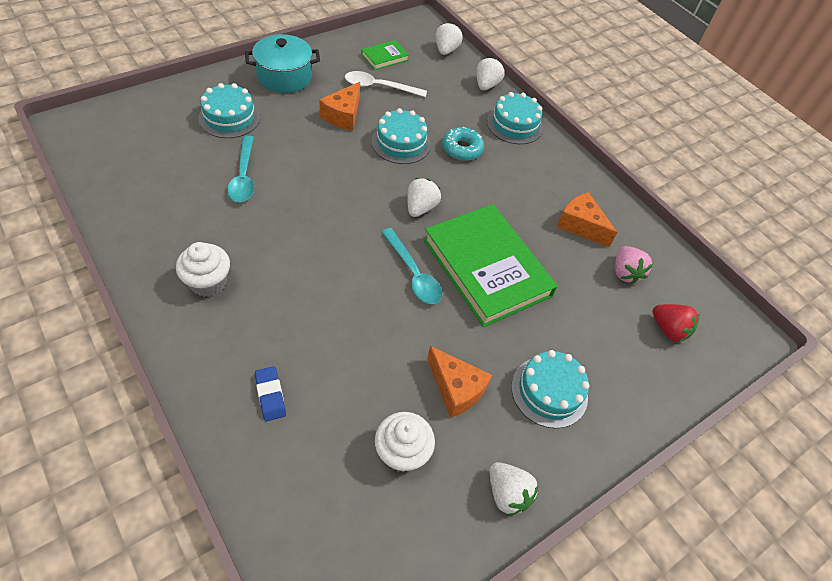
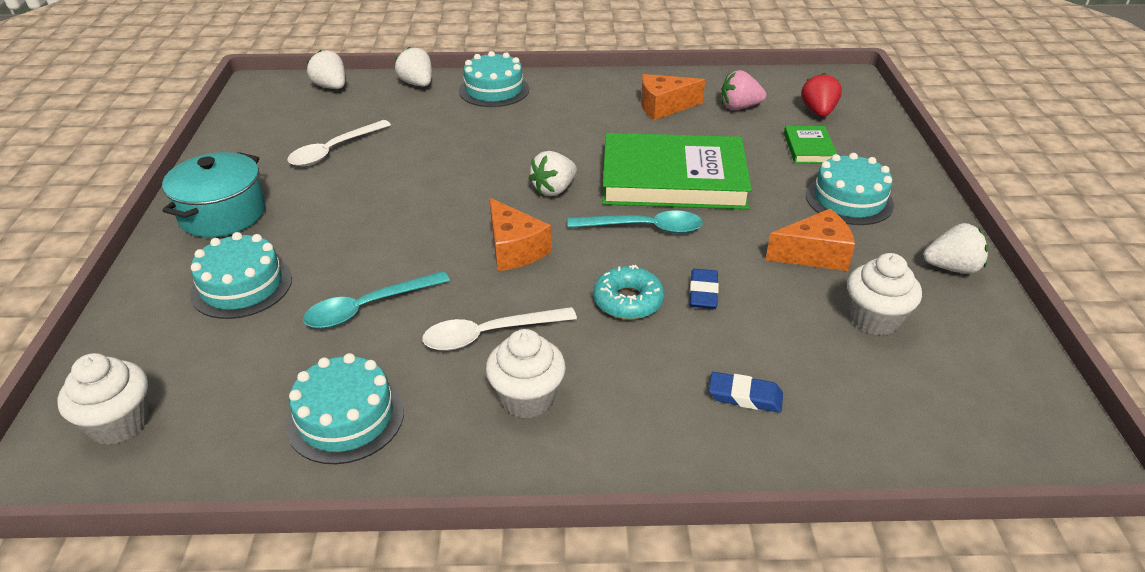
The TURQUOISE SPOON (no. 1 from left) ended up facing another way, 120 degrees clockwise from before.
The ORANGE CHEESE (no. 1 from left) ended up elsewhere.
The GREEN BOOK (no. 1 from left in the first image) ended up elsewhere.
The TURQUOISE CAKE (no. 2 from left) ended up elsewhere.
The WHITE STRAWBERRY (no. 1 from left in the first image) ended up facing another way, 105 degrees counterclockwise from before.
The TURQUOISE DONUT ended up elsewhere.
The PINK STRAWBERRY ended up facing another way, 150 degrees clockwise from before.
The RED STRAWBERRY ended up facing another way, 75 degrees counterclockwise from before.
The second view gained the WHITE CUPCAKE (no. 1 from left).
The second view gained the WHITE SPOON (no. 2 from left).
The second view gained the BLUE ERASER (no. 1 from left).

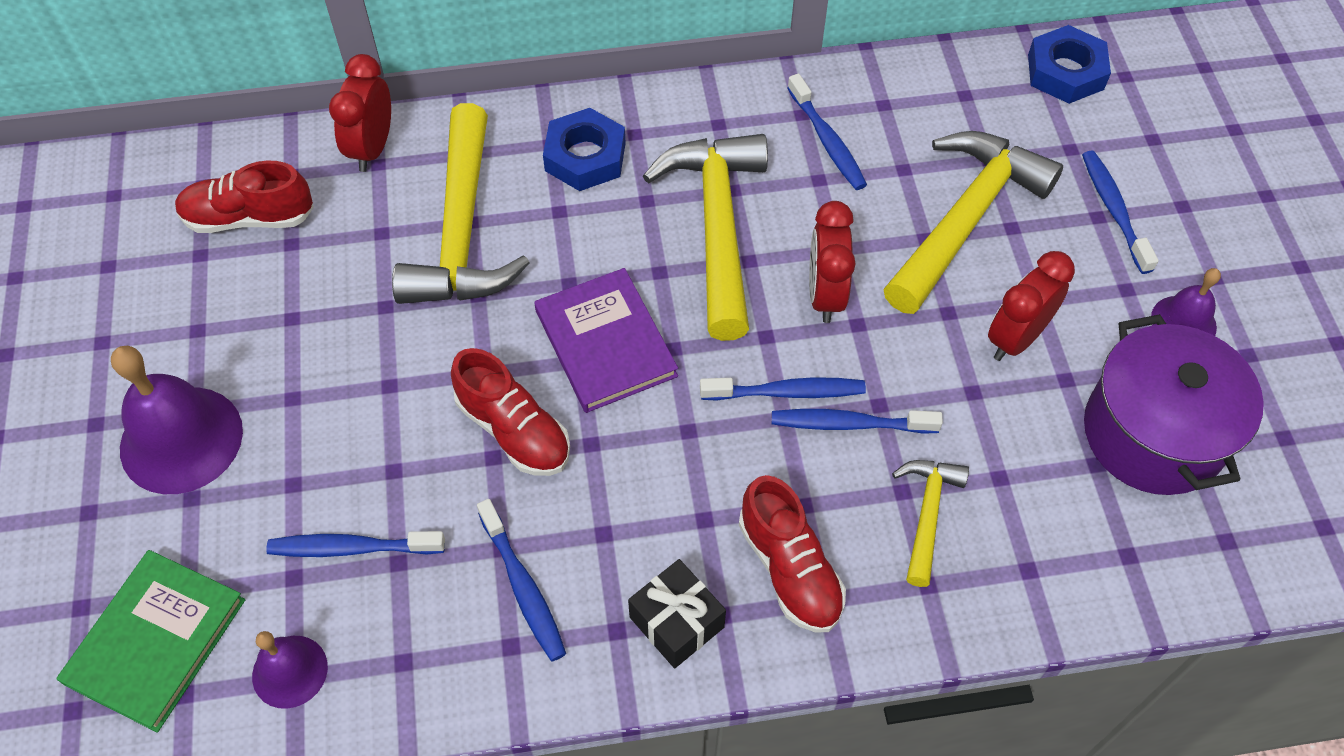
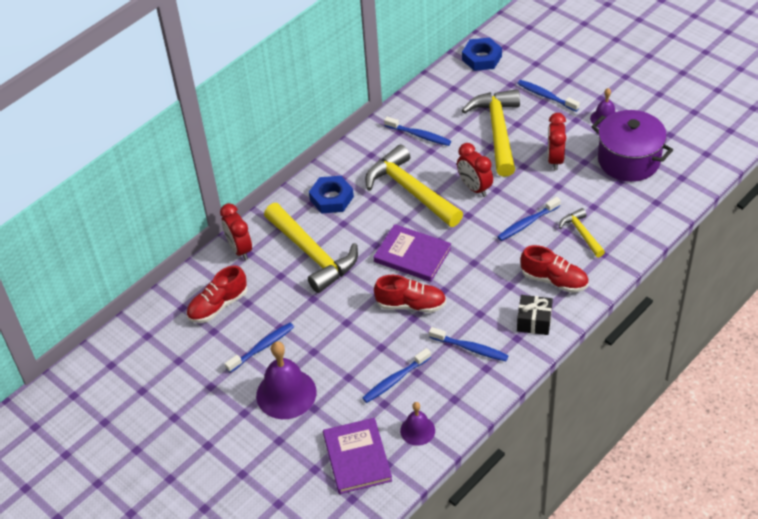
What was the GREEN BOOK turned into the PURPLE BOOK (no. 1 from left).
The BLUE TOOTHBRUSH (no. 3 from left in the first image) ended up elsewhere.

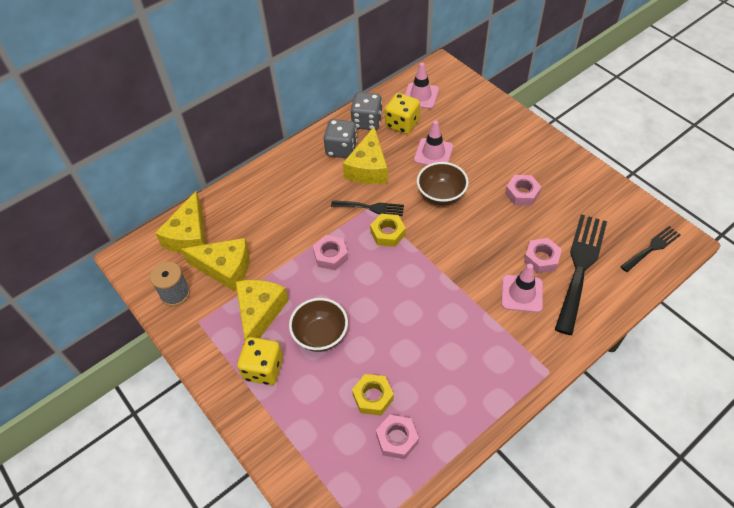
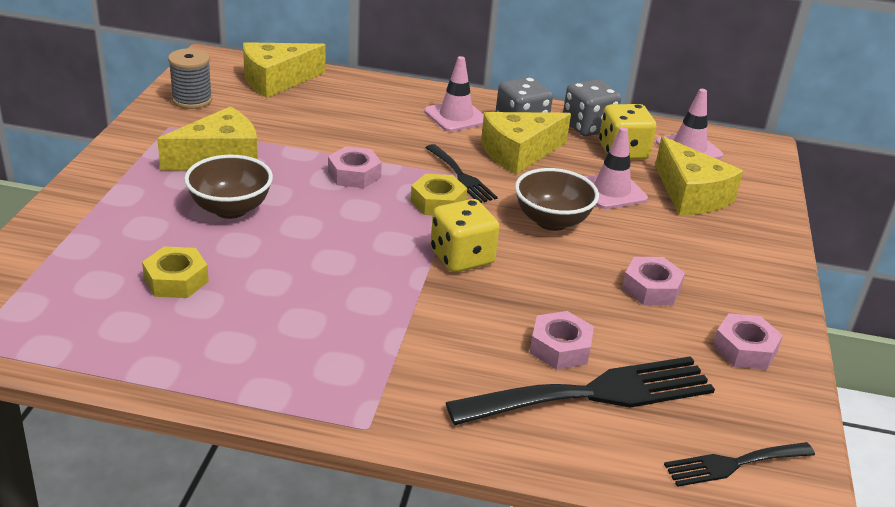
The YELLOW CHEESE (no. 2 from left in the first image) ended up elsewhere.
The YELLOW DICE (no. 1 from left) ended up elsewhere.
The PINK NUT (no. 2 from left in the first image) ended up elsewhere.
The PINK TRAFFIC CONE (no. 3 from left in the first image) ended up elsewhere.
The BLACK FORK (no. 3 from left) ended up facing another way, 150 degrees clockwise from before.

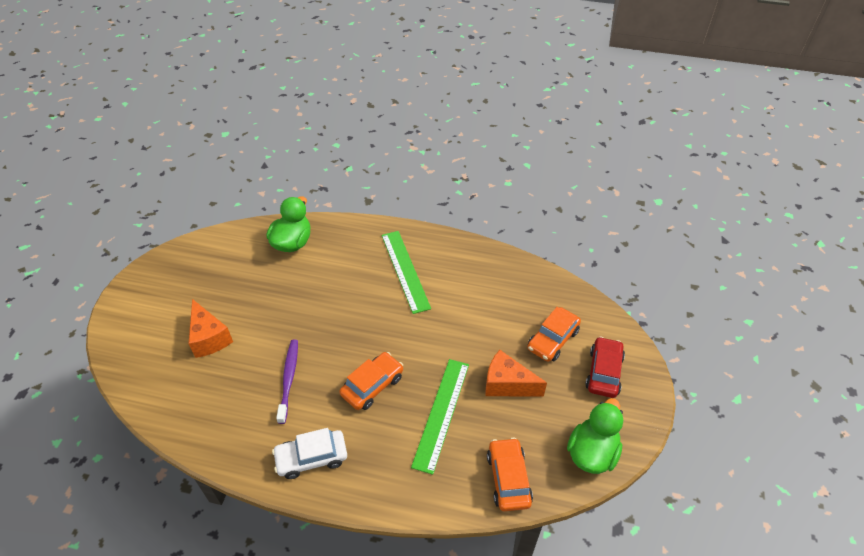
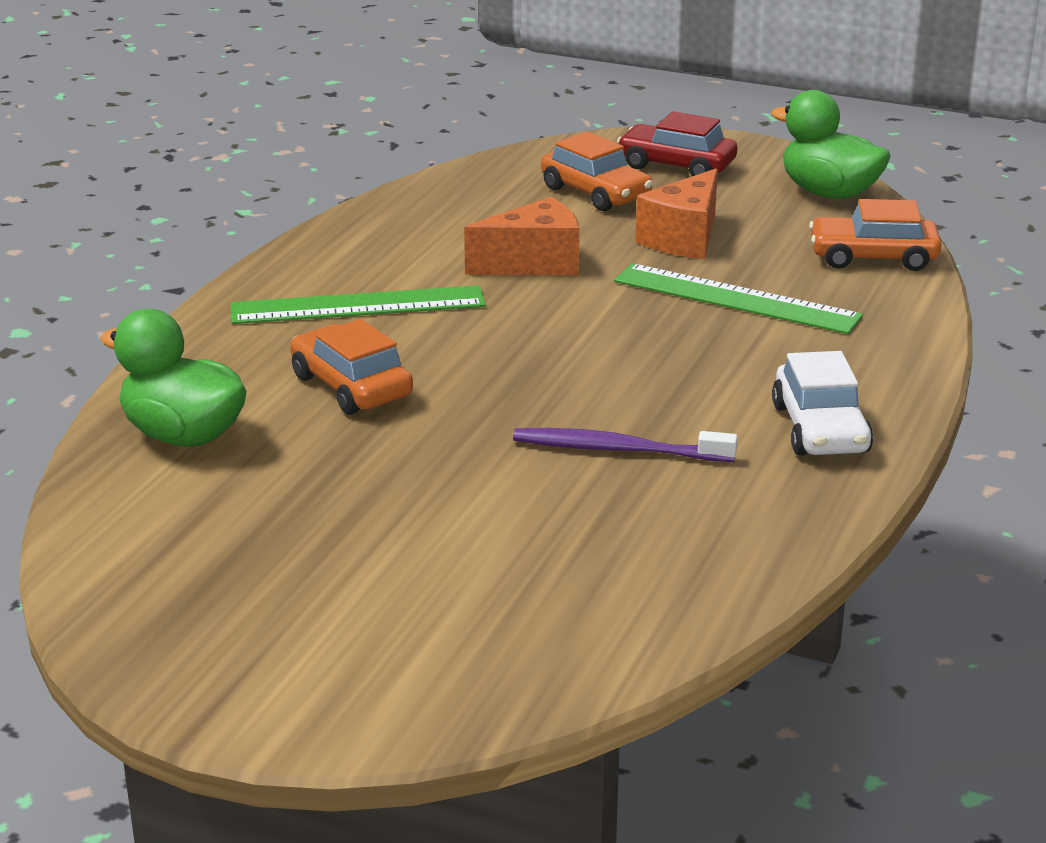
The ORANGE CHEESE (no. 1 from left) ended up elsewhere.
The ORANGE CAR (no. 1 from left) ended up elsewhere.

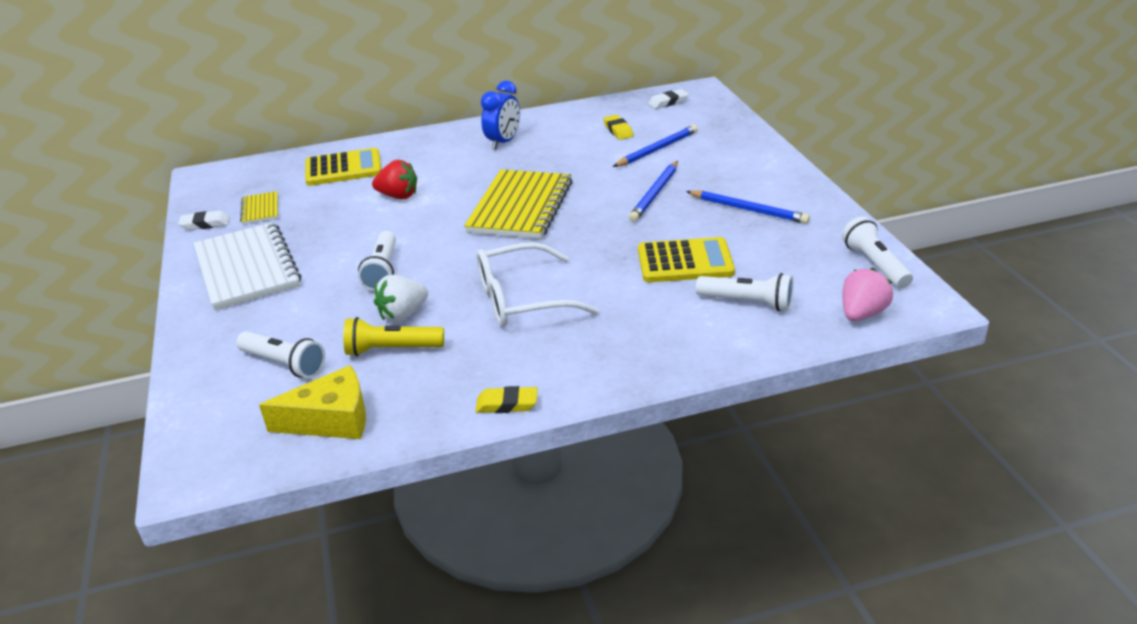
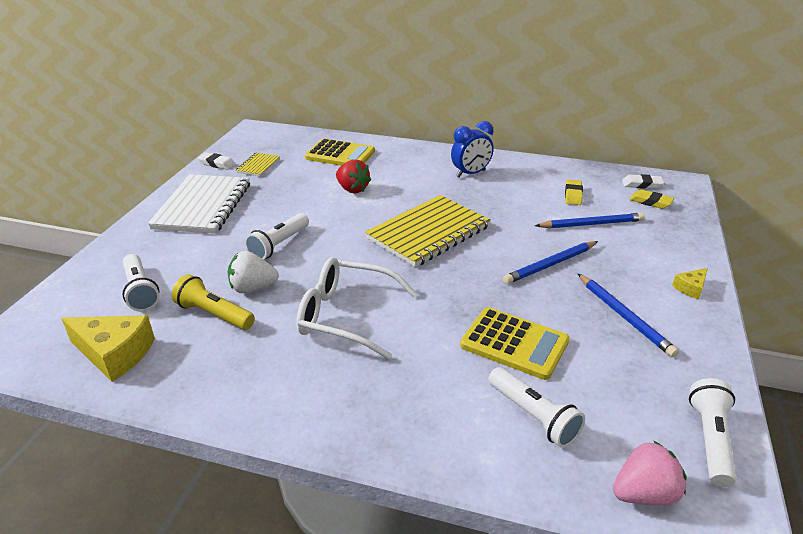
The YELLOW ERASER (no. 1 from left in the first image) ended up elsewhere.
The second view gained the YELLOW CHEESE (no. 2 from left).

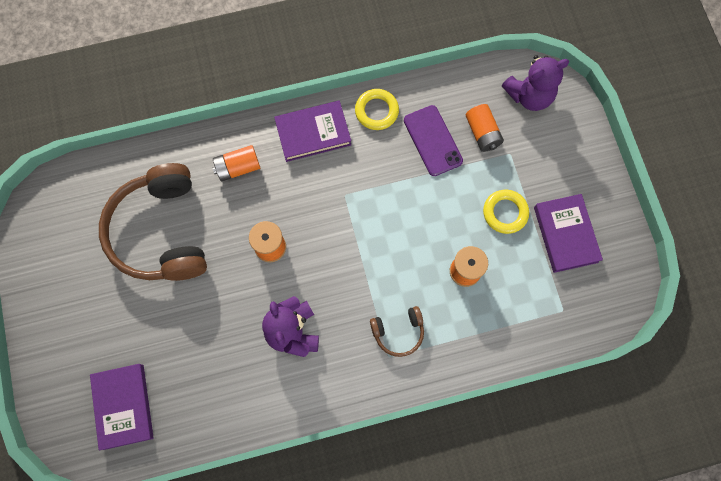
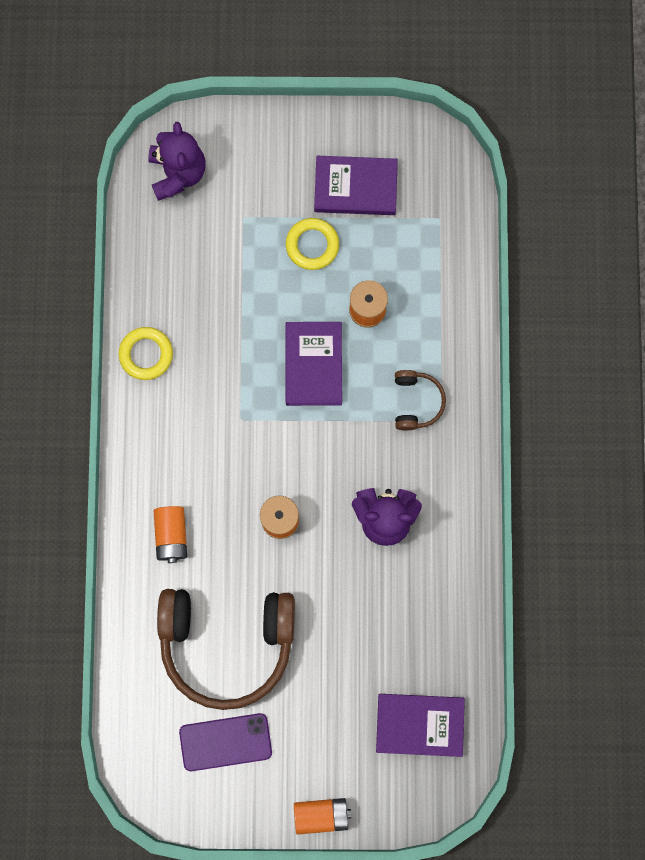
The PURPLE BOOK (no. 2 from left in the first image) ended up elsewhere.
The PURPLE PHONE ended up elsewhere.
The ORANGE BATTERY (no. 2 from left) ended up elsewhere.

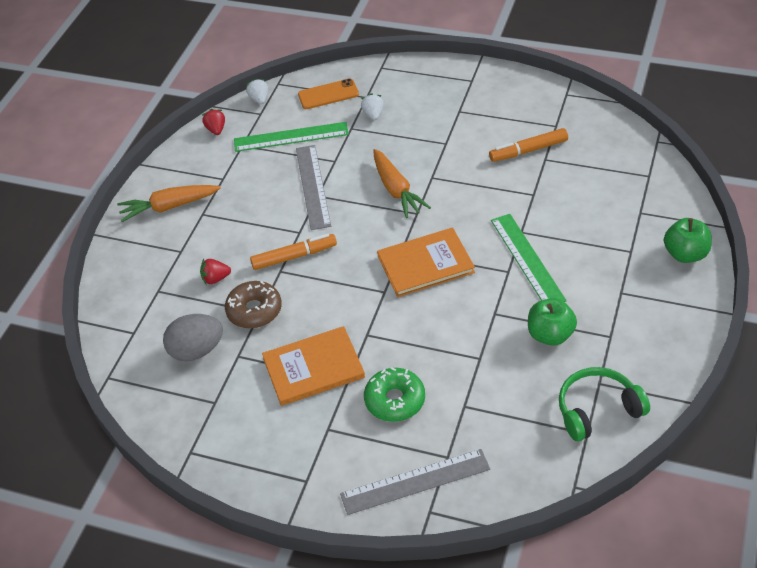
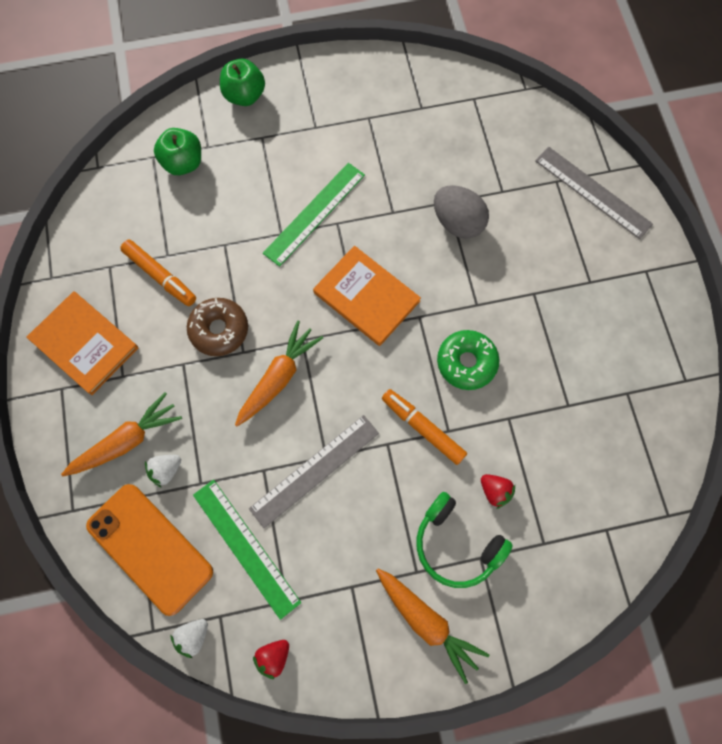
The GREY EGG ended up elsewhere.
The BROWN DONUT ended up elsewhere.
The ORANGE BOOK (no. 1 from left) ended up elsewhere.
The size of the ORANGE PHONE changed by a factor of 1.63.
The GREEN DONUT ended up elsewhere.
The GREEN APPLE (no. 1 from left) ended up elsewhere.
The GREEN HEADPHONES ended up elsewhere.
The second view gained the ORANGE CARROT (no. 1 from left).

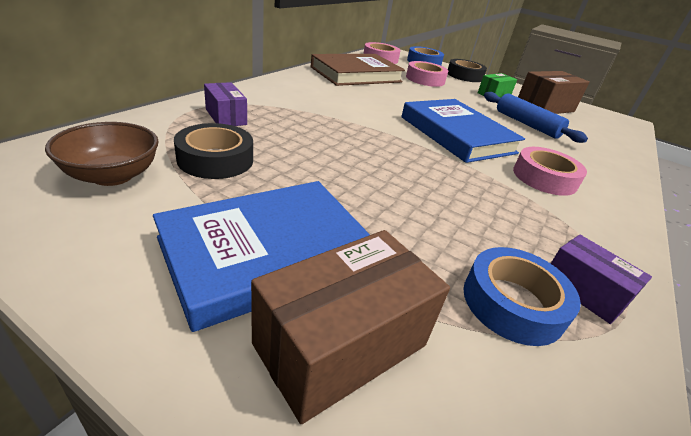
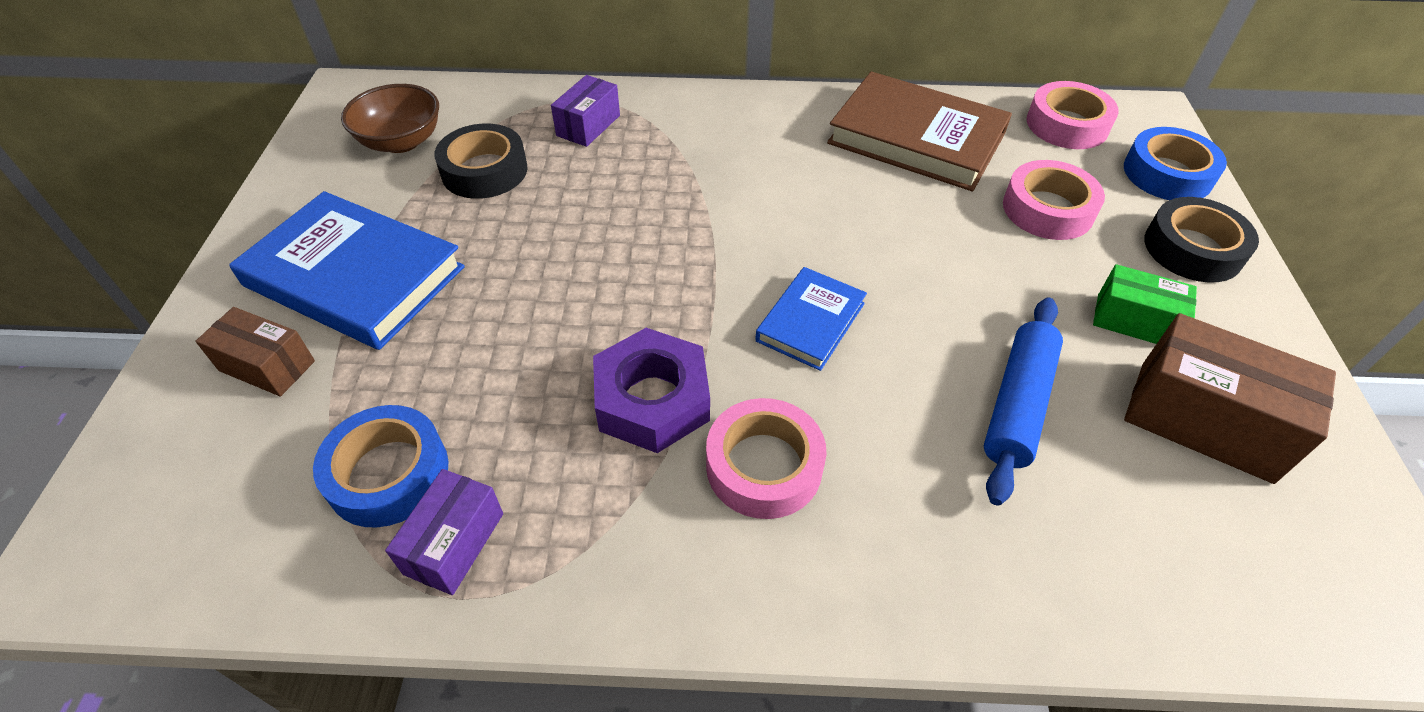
The size of the BROWN BOX (no. 1 from left) changed by a factor of 0.60.
The size of the BLUE BOOK (no. 2 from left) changed by a factor of 0.55.
The second view gained the PURPLE NUT.

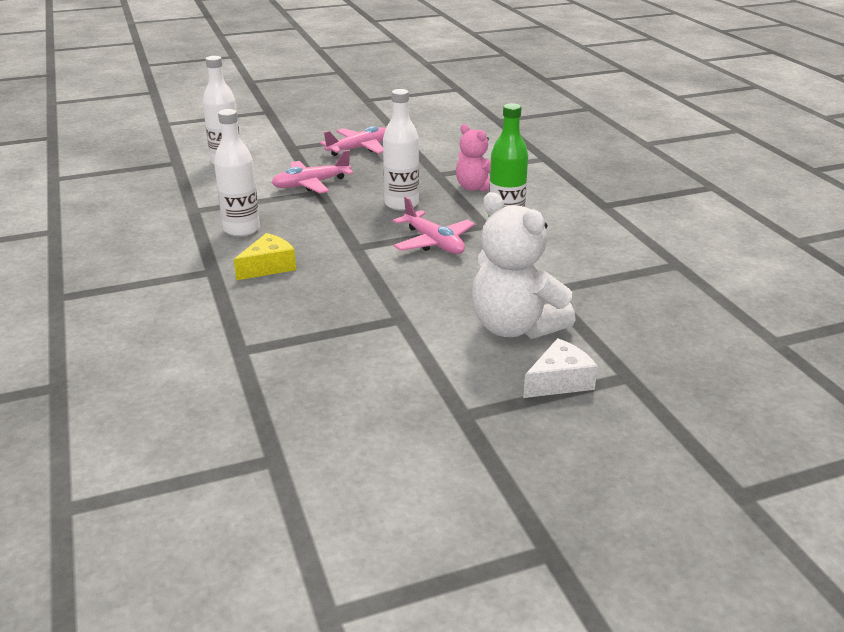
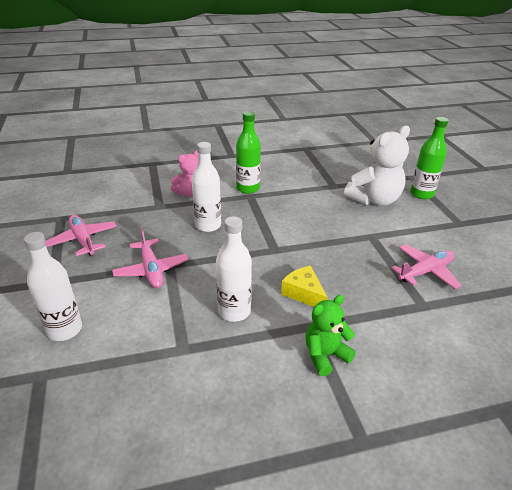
The PINK PLANE (no. 3 from left) ended up elsewhere.
Where the WHITE CHEESE stood, the GREEN BOTTLE (no. 2 from left) came to stand.
The second view gained the GREEN TEDDY BEAR.

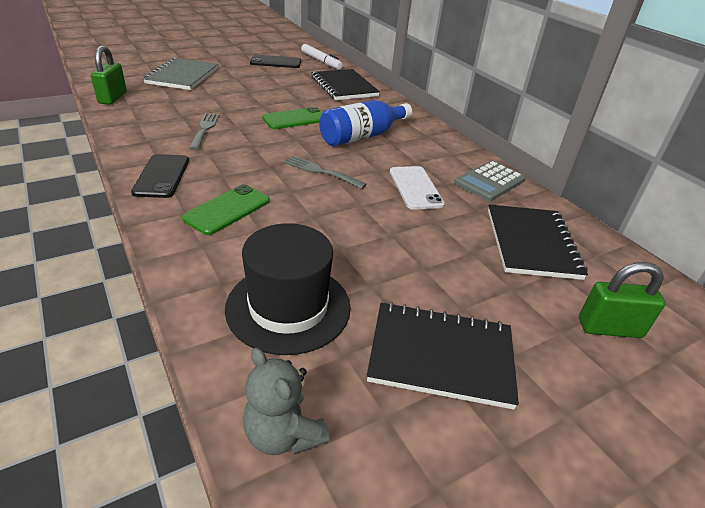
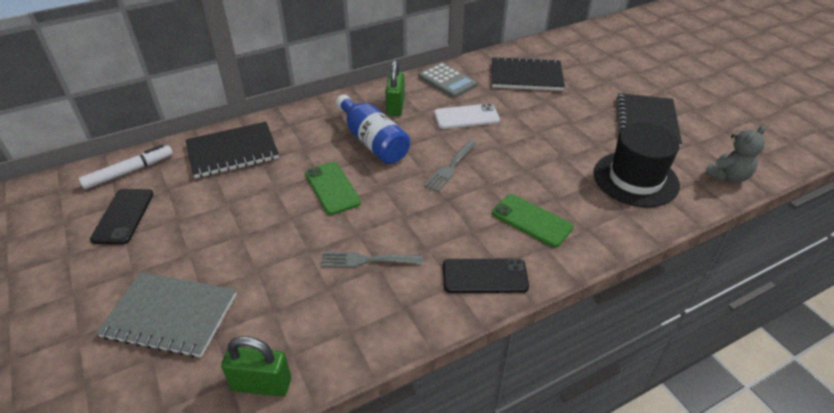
The GREEN PADLOCK (no. 2 from left) ended up elsewhere.

